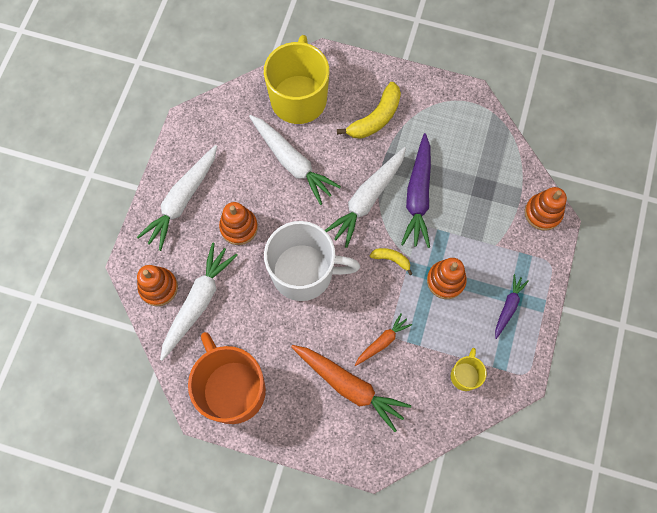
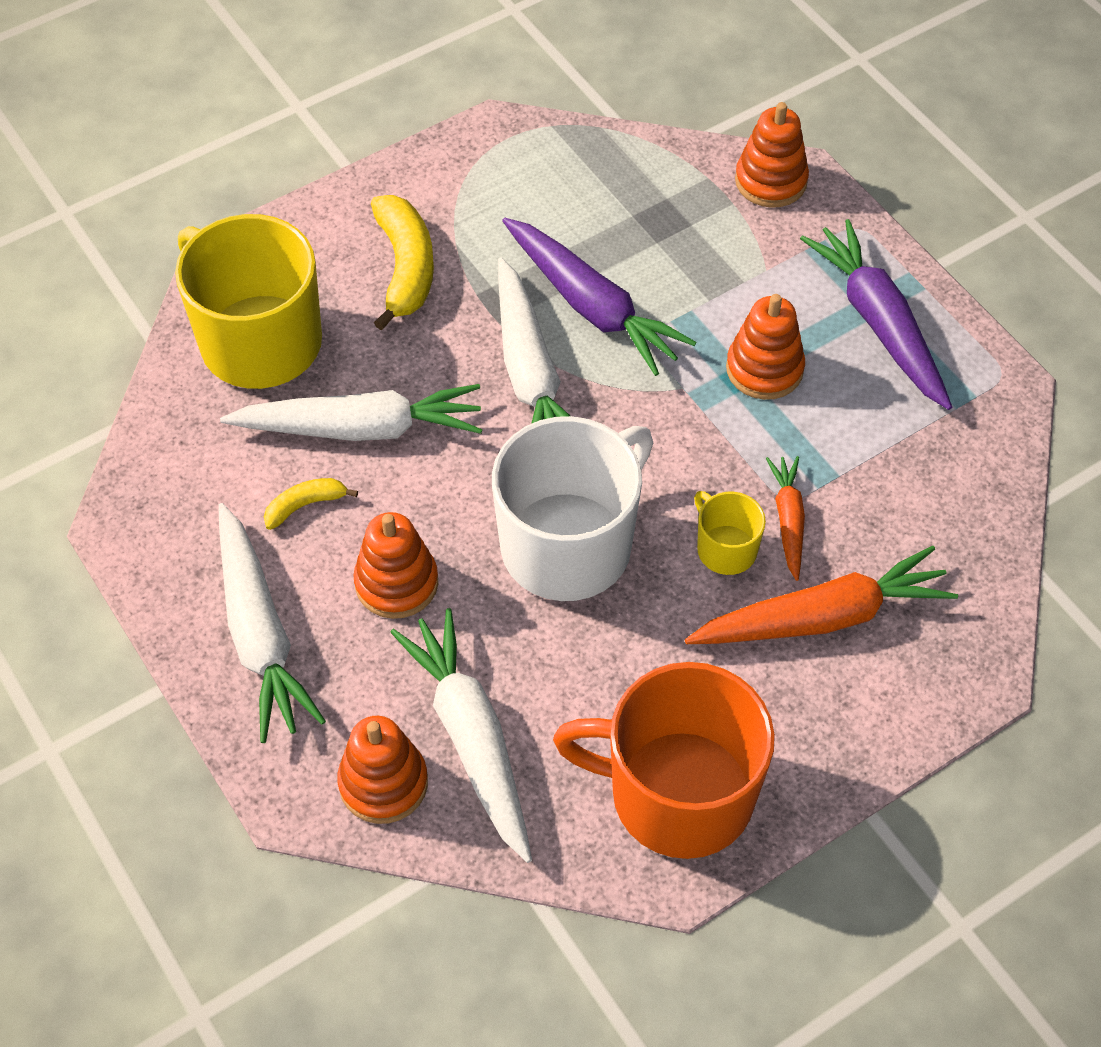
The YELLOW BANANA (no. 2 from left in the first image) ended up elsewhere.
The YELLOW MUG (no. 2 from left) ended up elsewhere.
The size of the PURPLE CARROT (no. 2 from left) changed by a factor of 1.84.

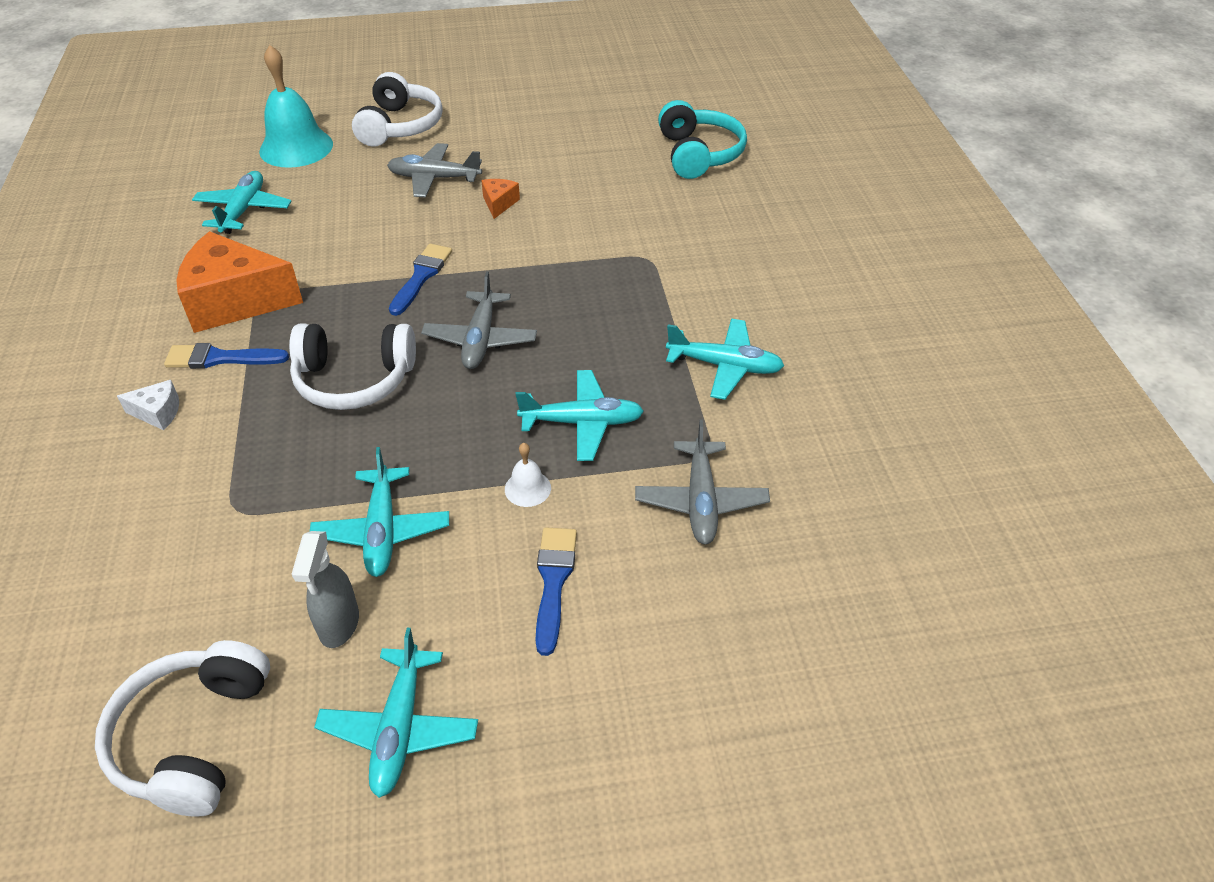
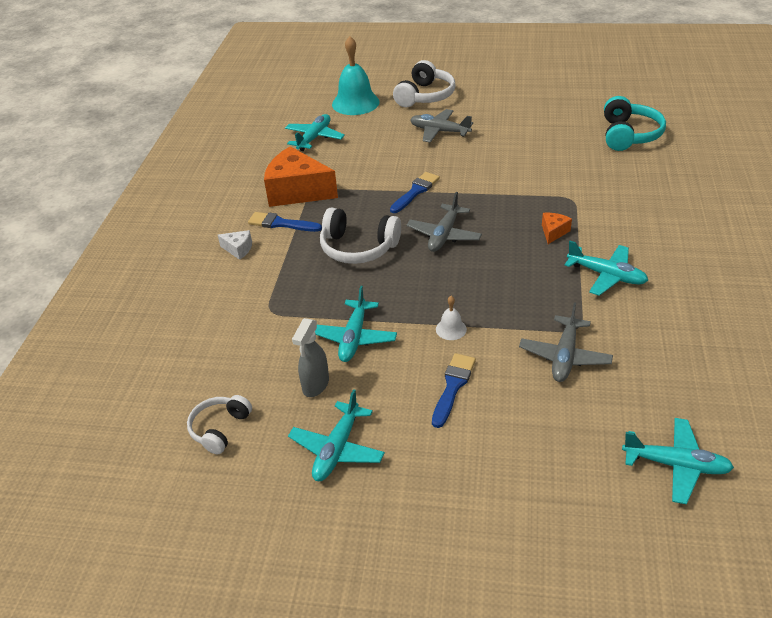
The size of the WHITE HEADPHONES (no. 1 from left) changed by a factor of 0.63.
The ORANGE CHEESE (no. 2 from left) ended up elsewhere.
The TURQUOISE PLANE (no. 4 from left in the first image) ended up elsewhere.

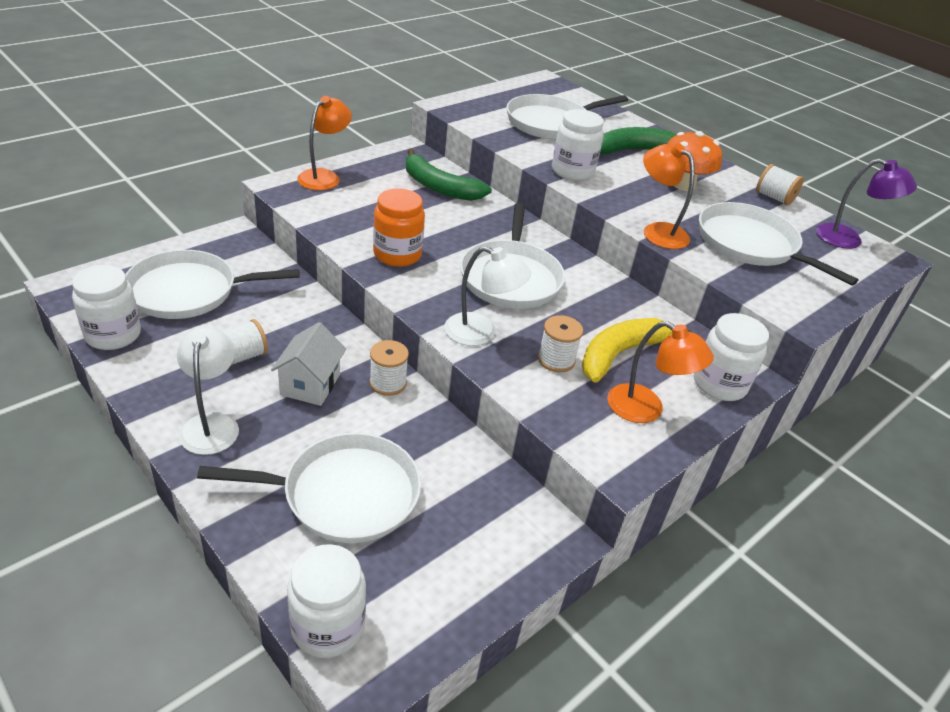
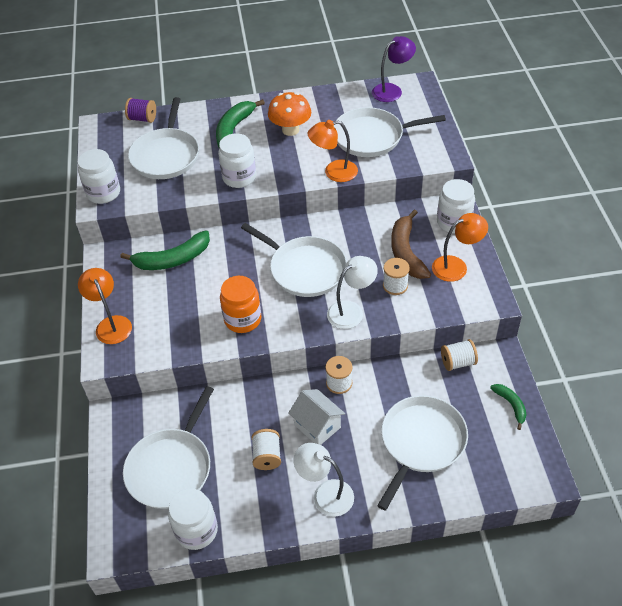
The WHITE JAR (no. 2 from left in the first image) ended up elsewhere.
What was the YELLOW BANANA turned into the BROWN BANANA.
The WHITE SPOOL (no. 4 from left) ended up elsewhere.
The second view gained the PURPLE SPOOL.
The second view gained the GREEN BANANA (no. 3 from left).

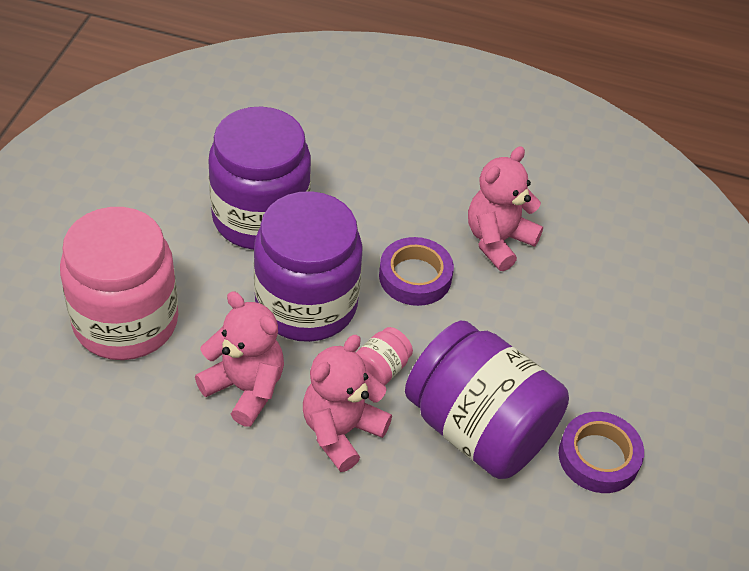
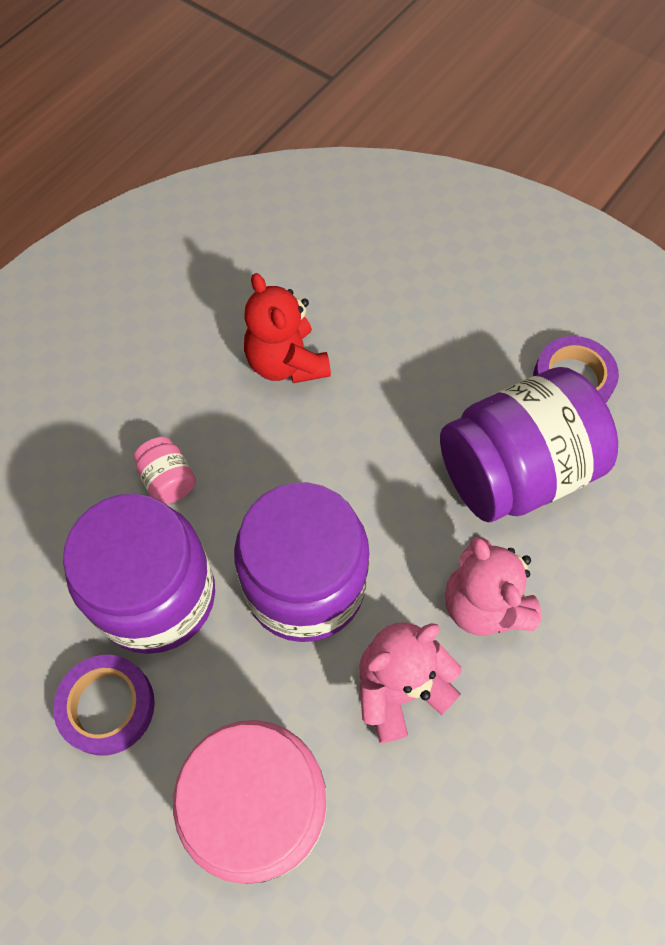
The PINK JAR (no. 2 from left in the first image) ended up elsewhere.
The PURPLE TAPE (no. 1 from left) ended up elsewhere.
What was the PINK TEDDY BEAR (no. 3 from left) turned into the RED TEDDY BEAR.

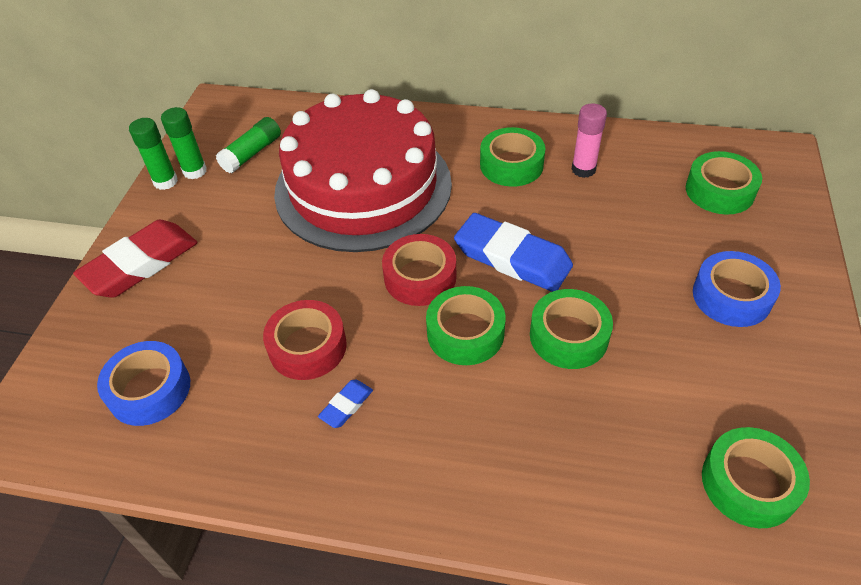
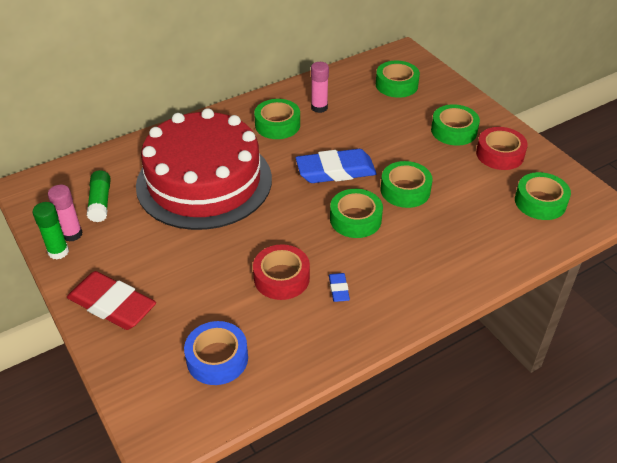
The RED ERASER ended up facing another way, 60 degrees counterclockwise from before.
What was the GREEN GLUE STICK (no. 2 from left) turned into the PINK GLUE STICK (no. 1 from left).
The RED TAPE (no. 2 from left) ended up elsewhere.
What was the BLUE TAPE (no. 2 from left) turned into the GREEN TAPE (no. 5 from left).

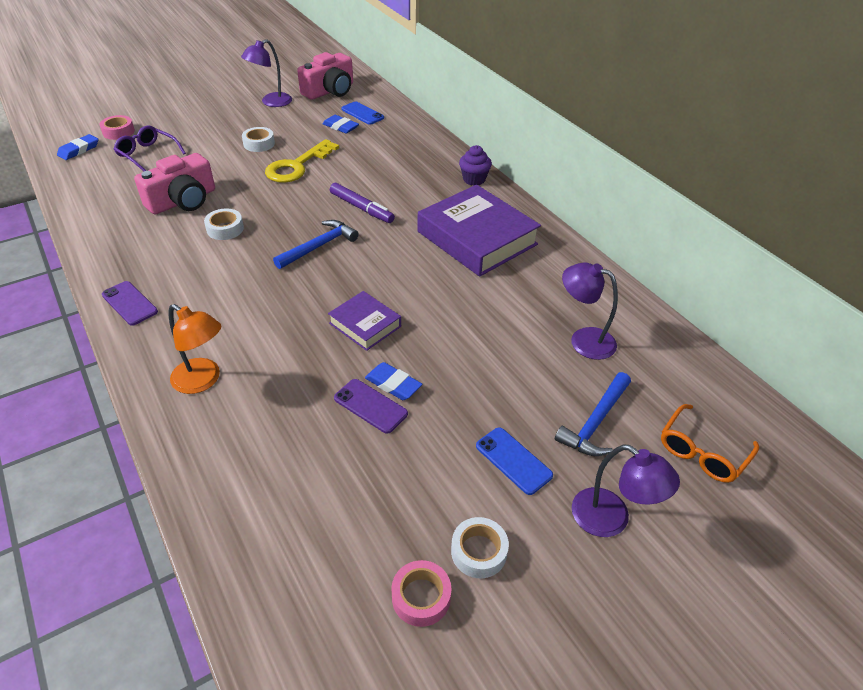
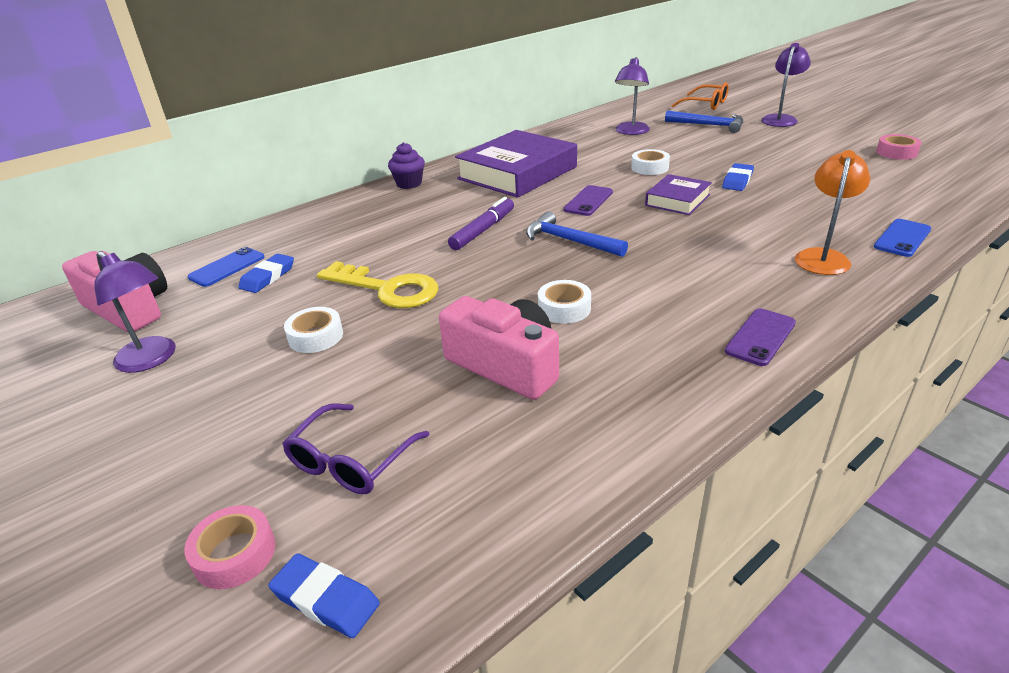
The PURPLE PHONE (no. 2 from left in the first image) ended up elsewhere.
The WHITE TAPE (no. 3 from left) ended up elsewhere.
The BLUE PHONE (no. 2 from left) ended up elsewhere.

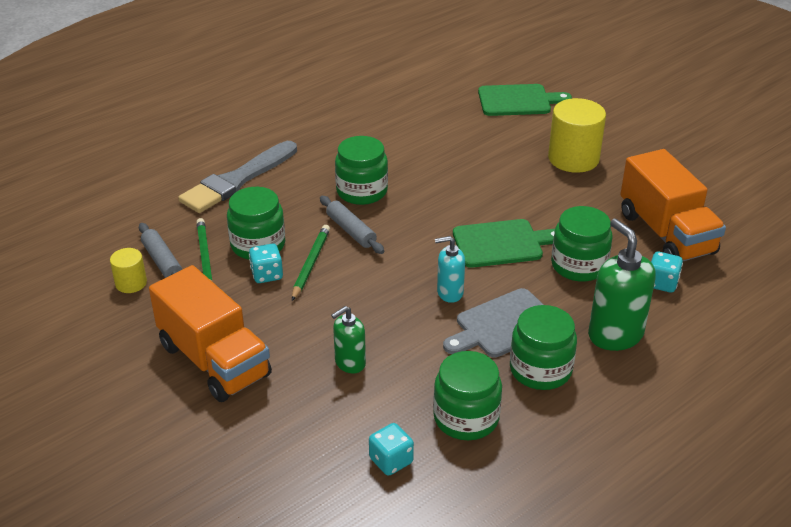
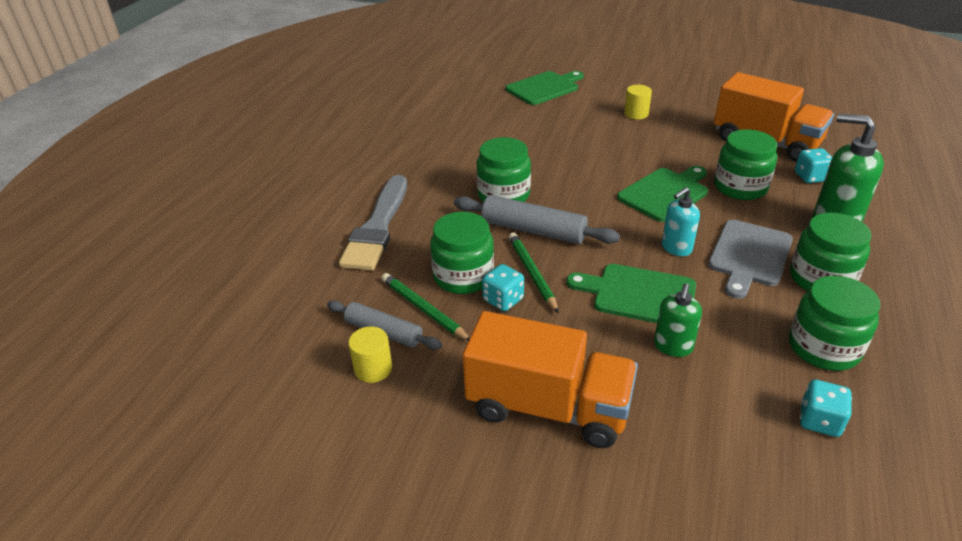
The size of the GREY ROLLING PIN (no. 2 from left) changed by a factor of 1.51.
The size of the YELLOW CYLINDER (no. 2 from left) changed by a factor of 0.53.
The second view gained the GREEN CUTTING BOARD (no. 2 from left).

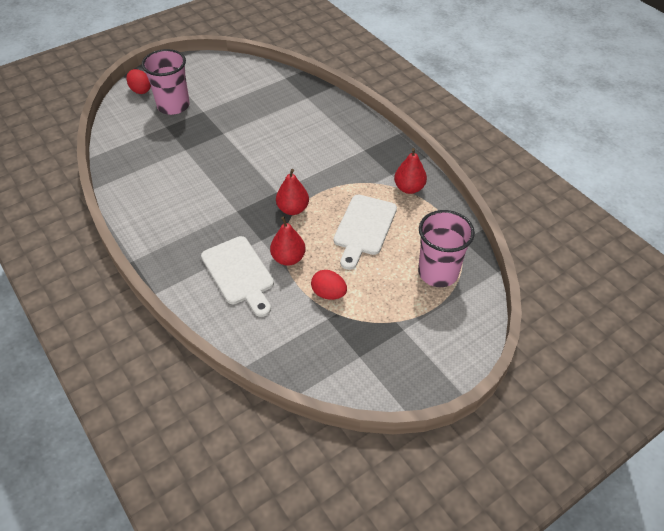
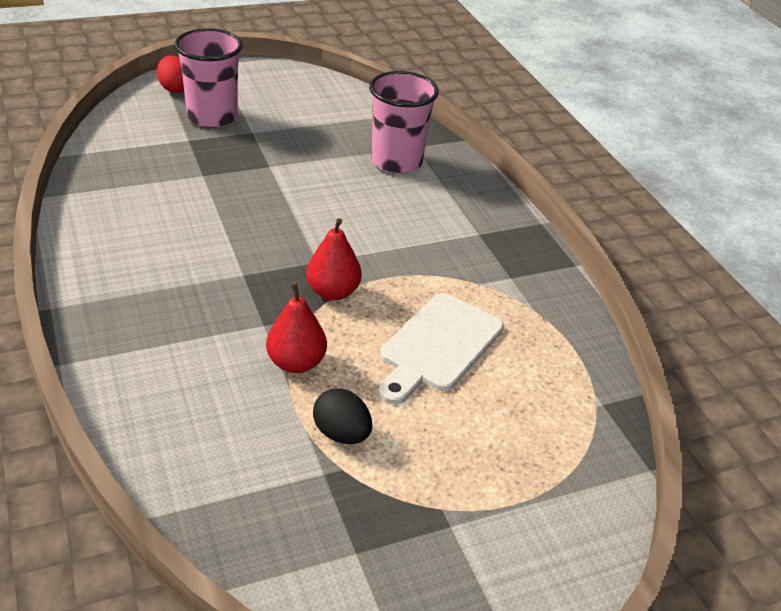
The second view lost the WHITE CUTTING BOARD (no. 1 from left).
What was the RED EGG (no. 2 from left) turned into the BLACK EGG.
The second view lost the RED PEAR (no. 3 from left).
The PINK CUP (no. 2 from left) ended up elsewhere.

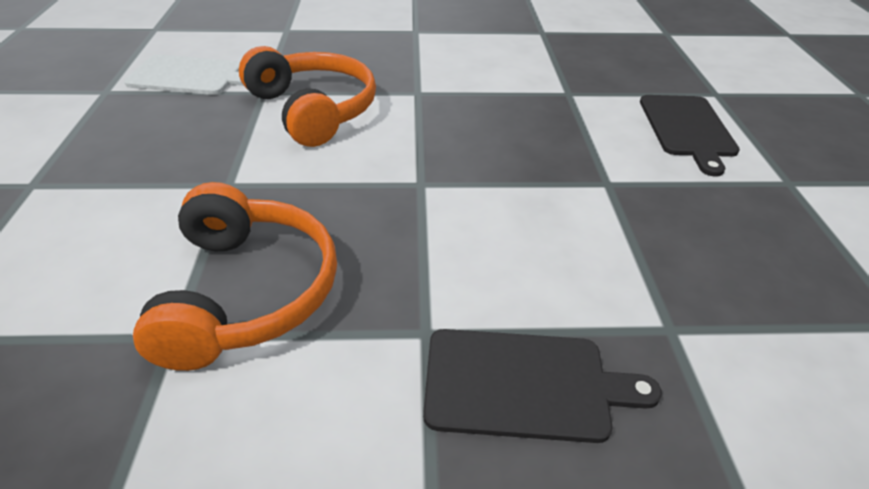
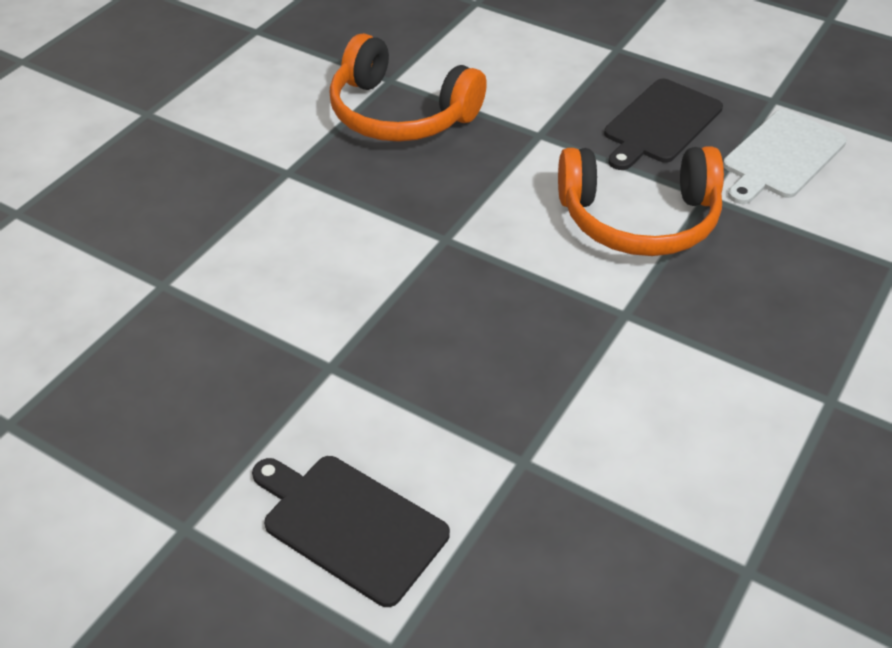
The BLACK CUTTING BOARD (no. 1 from left in the first image) ended up elsewhere.

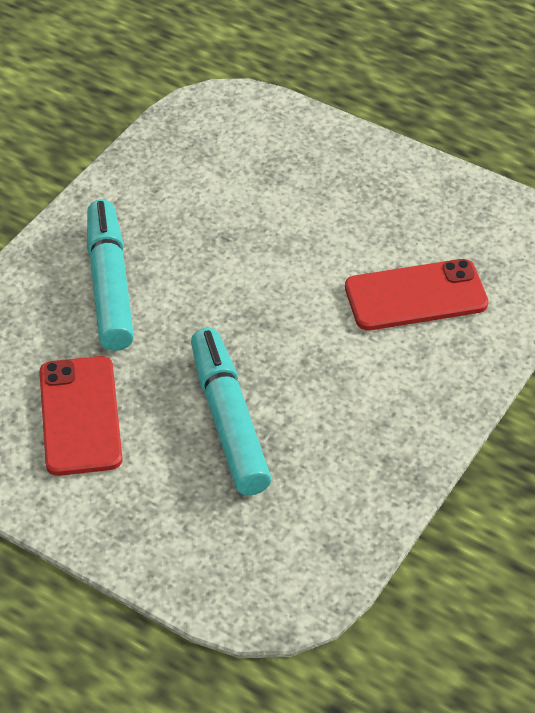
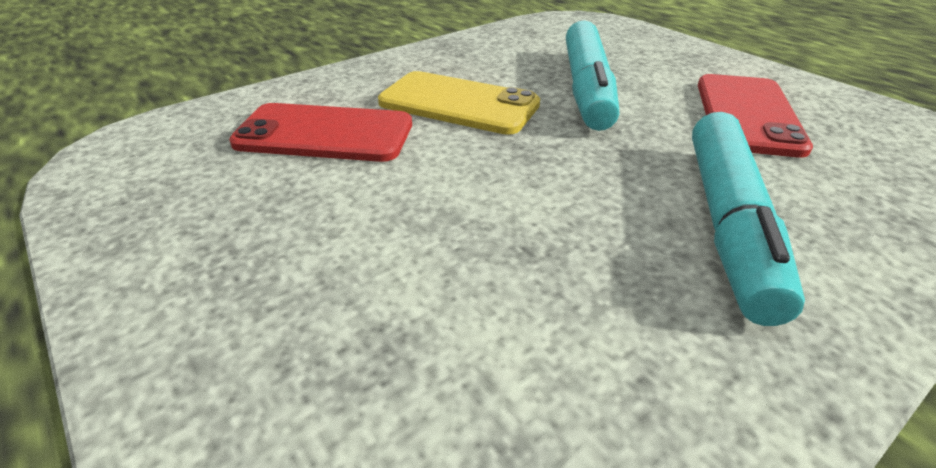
The second view gained the YELLOW PHONE.

